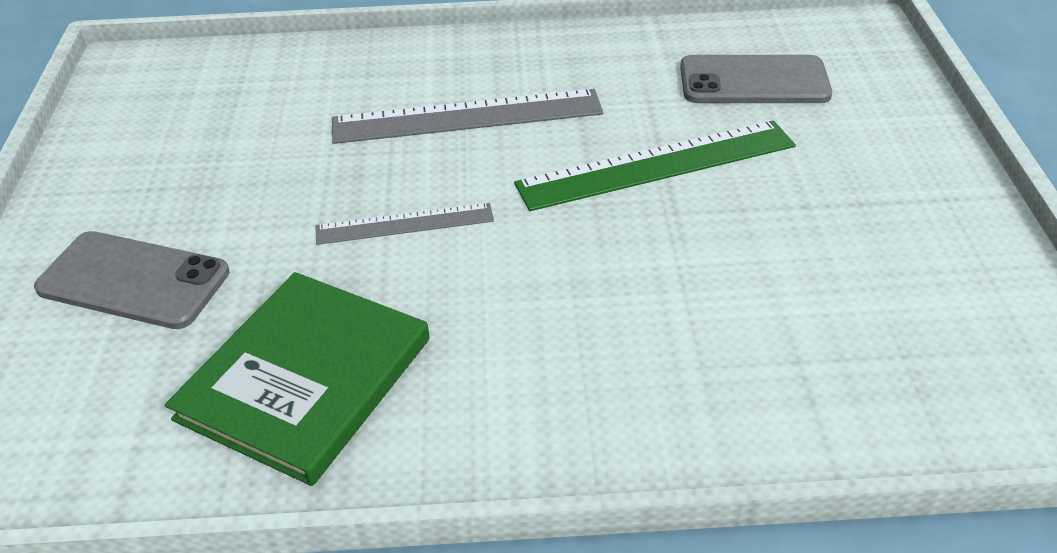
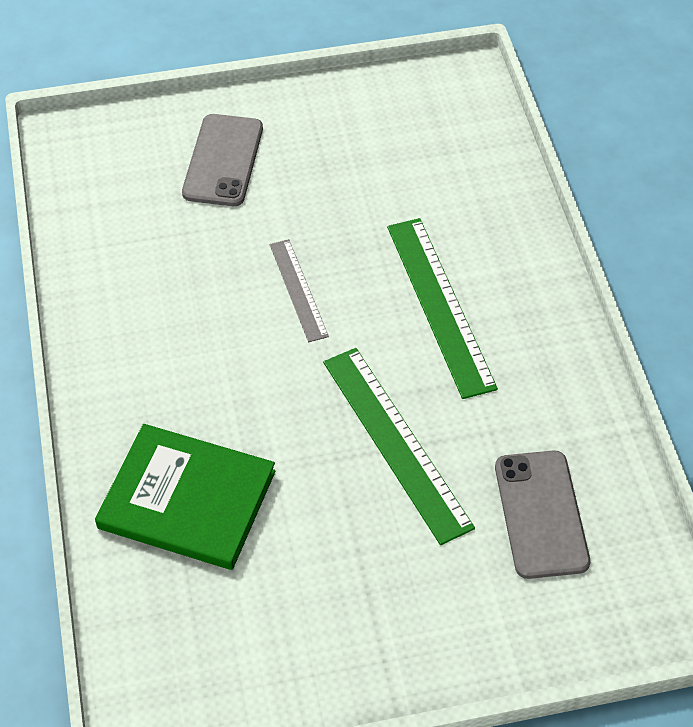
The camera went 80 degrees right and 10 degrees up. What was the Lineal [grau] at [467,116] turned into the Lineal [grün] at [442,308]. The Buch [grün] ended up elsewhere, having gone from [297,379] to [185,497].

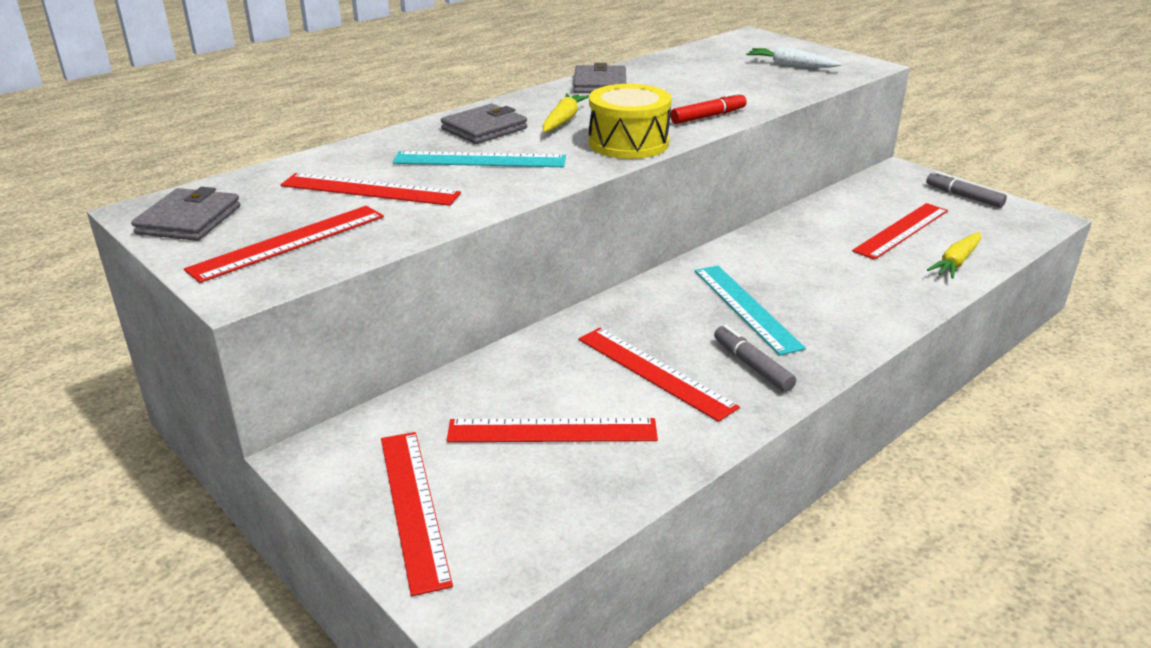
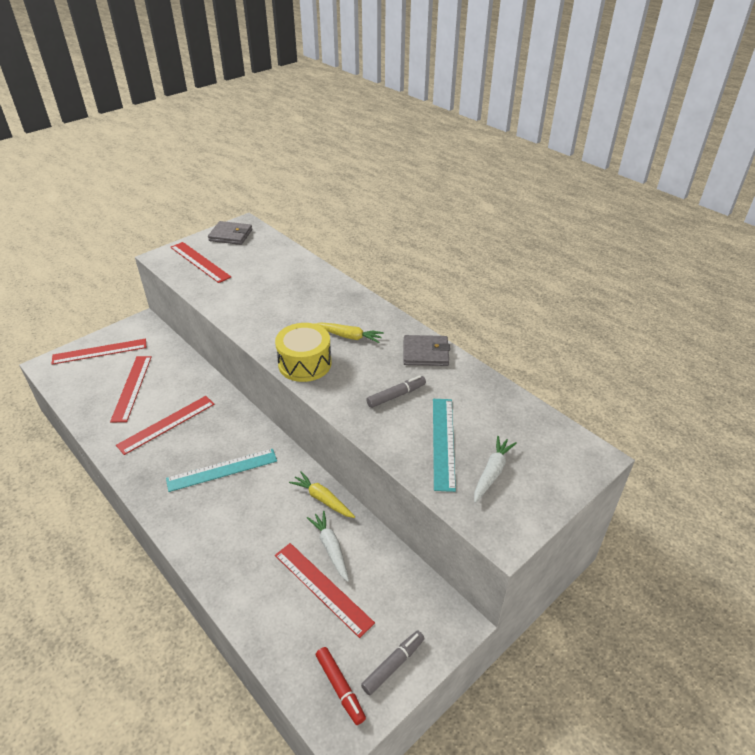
The camera went 90 degrees right and 10 degrees up. The Filzstift [rot] ended up elsewhere, having gone from [708,108] to [341,686]. The second view lost the Geldbörse [grau] at [484,124]. The Lineal [türkis] ended up elsewhere, having gone from [479,159] to [444,445]. The second view lost the Lineal [rot] at [371,189]. The Karotte [gelb] ended up elsewhere, having gone from [954,255] to [322,494]. The Filzstift [grau] ended up elsewhere, having gone from [755,358] to [396,392]. The second view gained the Karotte [weiß] at [328,546].

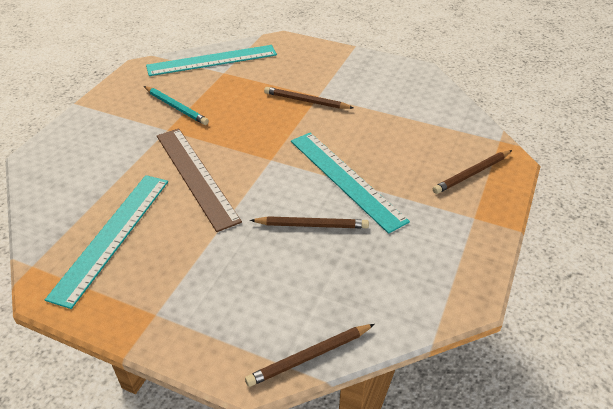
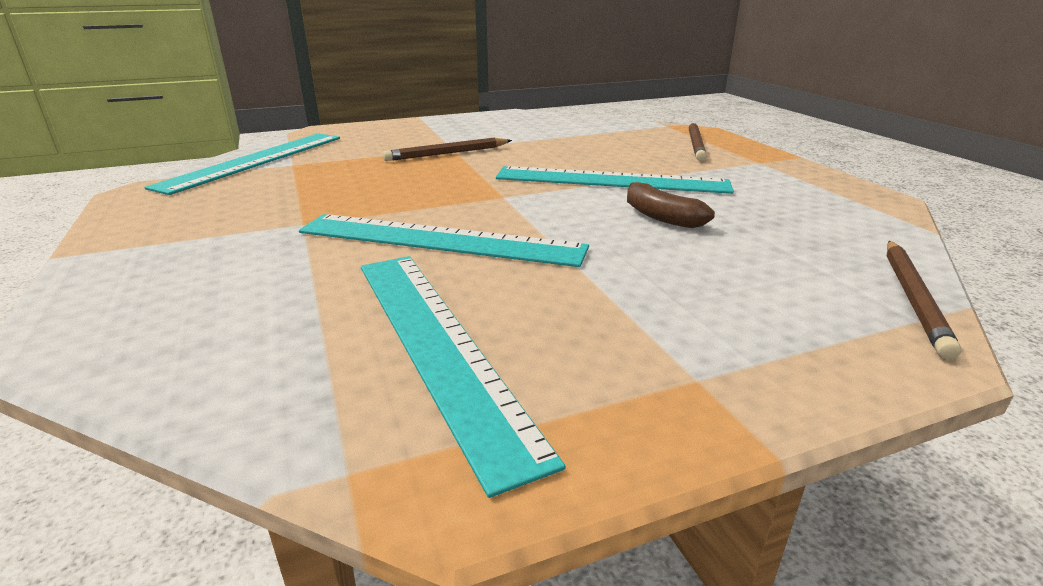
The camera went 45 degrees left and 15 degrees down. The second view lost the Bleistift [türkis] at [176,105]. What was the Lineal [braun] at [199,180] turned into the Lineal [türkis] at [444,240]. Where the Bleistift [braun] stood at [309,222], the Banane [braun] came to stand at [671,205].

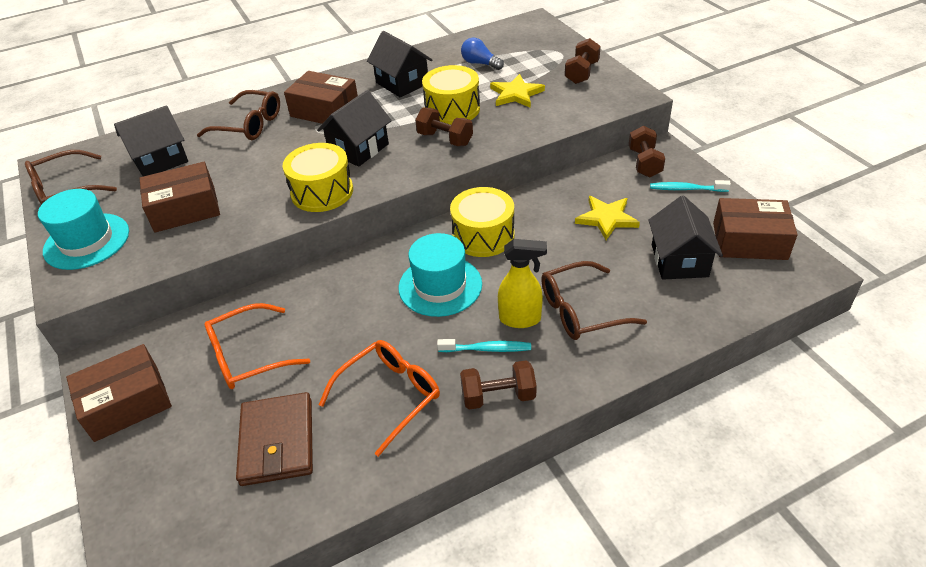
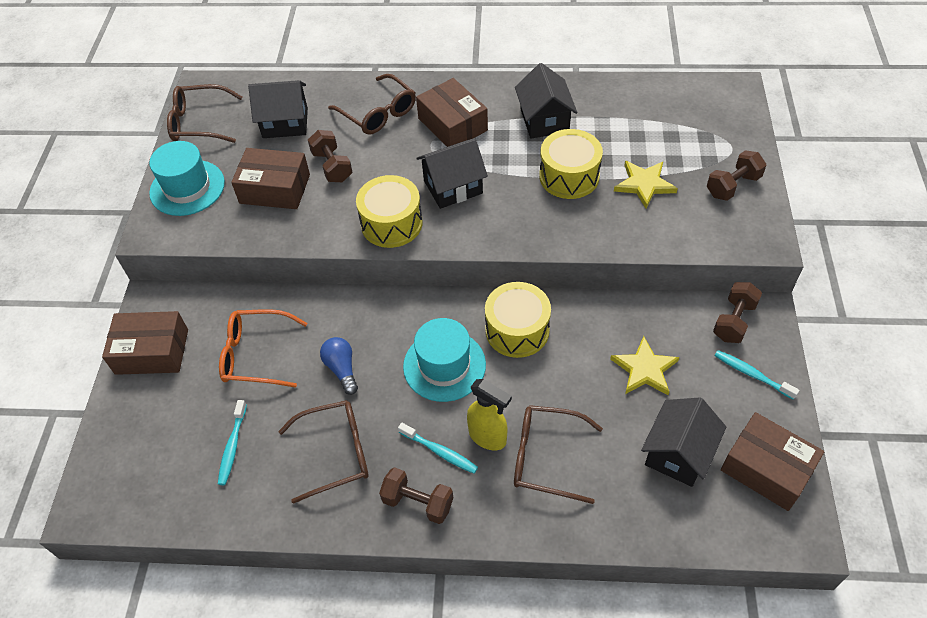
The camera went 30 degrees right and 10 degrees up. The Glühbirne [blau] ended up elsewhere, having gone from [482,53] to [339,366]. The Hantel [braun] ended up elsewhere, having gone from [444,126] to [330,156]. What was the Brille [orange] at [379,398] turned into the Brille [braun] at [323,452]. Where the Geldbörse [braun] stood at [274,439], the Zahnbürste [türkis] came to stand at [232,442].

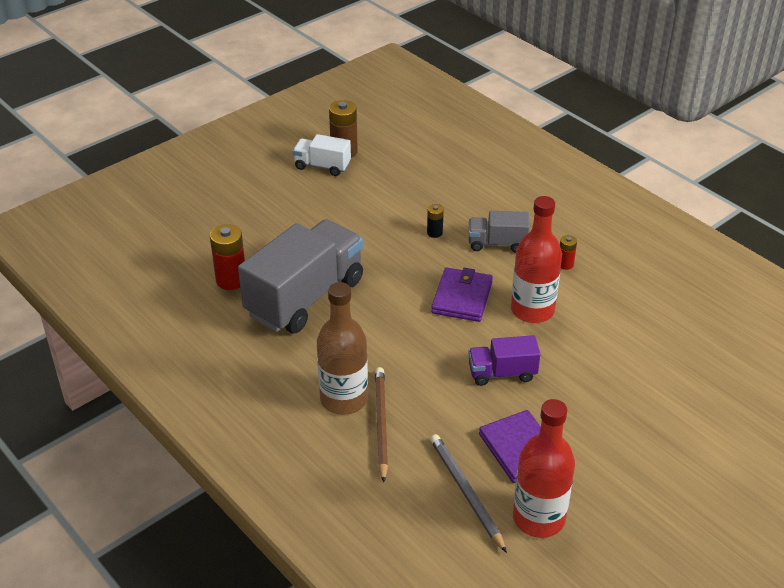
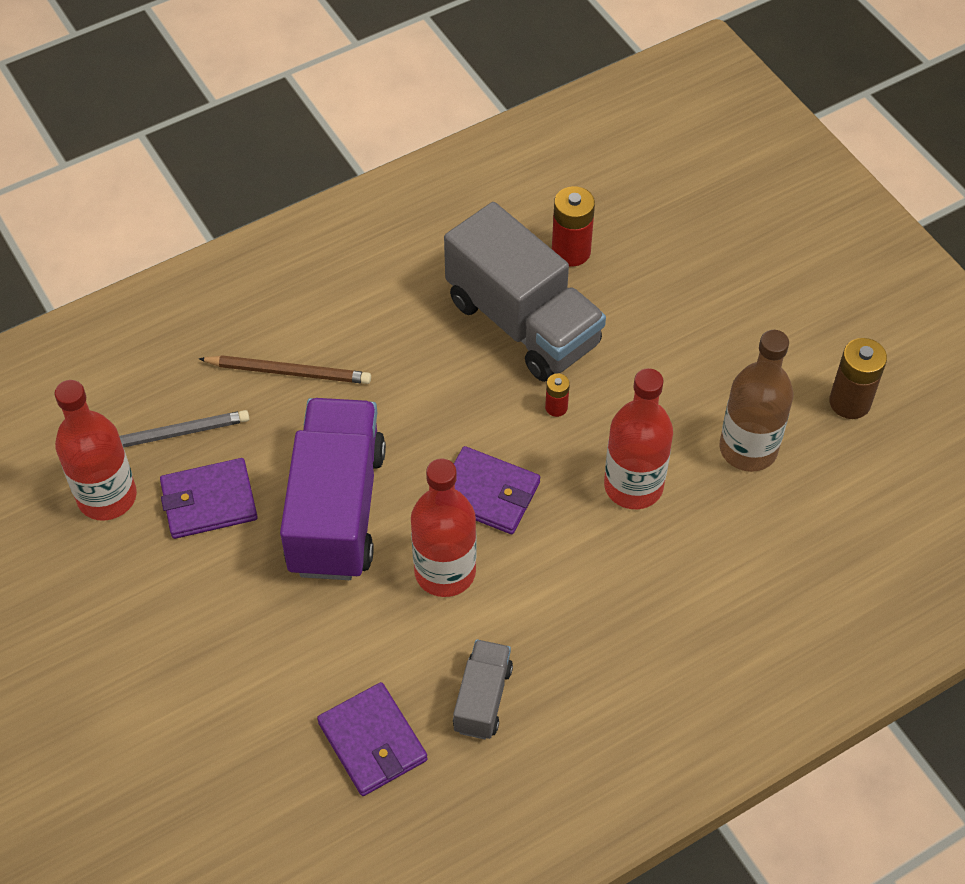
The camera went 100 degrees right and 15 degrees up. The second view lost the Lastwagen [weiß] at [322,155]. Where the Batterie [schwarz] stood at [435,221], the Flasche [rot] came to stand at [638,438]. The Lastwagen [grau] ended up elsewhere, having gone from [499,232] to [483,689]. The Batterie [rot] ended up elsewhere, having gone from [568,252] to [557,395]. The Flasche [braun] ended up elsewhere, having gone from [342,348] to [756,401]. The size of the Lastwagen [lila] at [504,360] changed by a factor of 2.04. The second view gained the Geldbörse [lila] at [372,739].

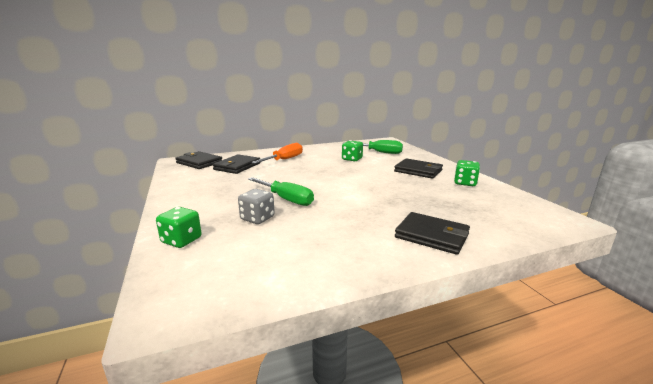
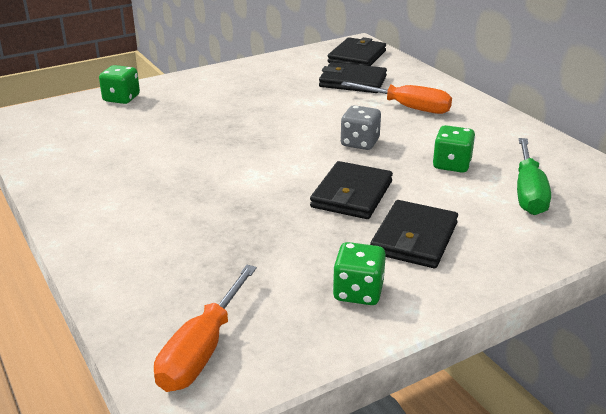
The camera went 80 degrees right and 10 degrees up. The second view lost the Schraubenzieher [grün] at [281,191]. The Spielwürfel [grau] ended up elsewhere, having gone from [256,206] to [360,127]. The Geldbörse [schwarz] ended up elsewhere, having gone from [432,233] to [351,190]. The second view gained the Schraubenzieher [orange] at [205,328].

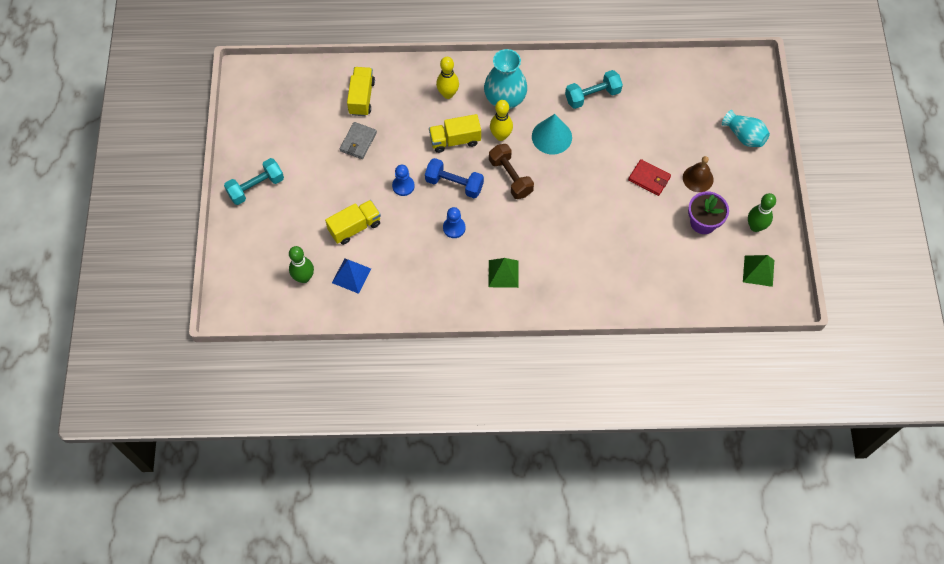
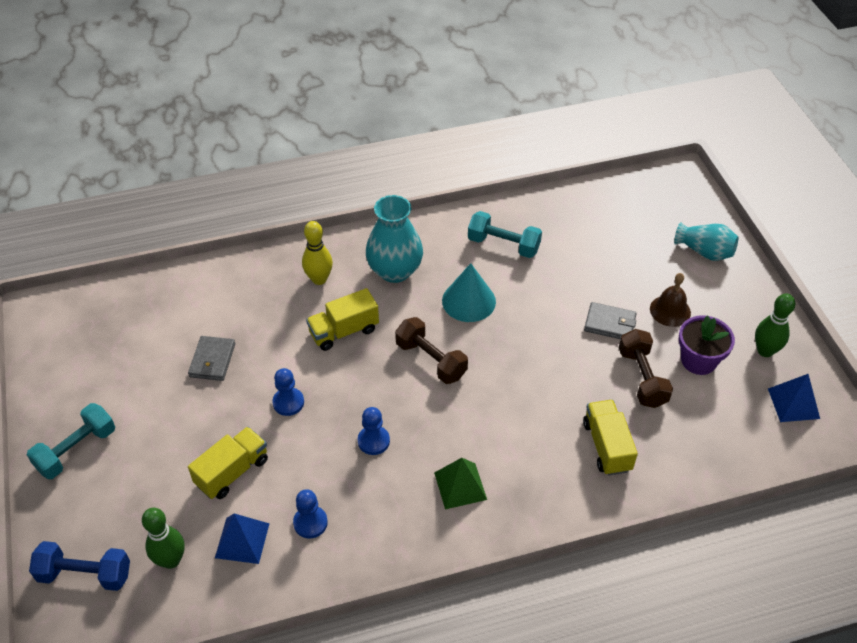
The camera went 15 degrees left and 15 degrees down. The Lastwagen [gelb] ended up elsewhere, having gone from [361,91] to [610,438]. The Hantel [türkis] at [594,89] ended up facing another way, 60 degrees clockwise from before. The second view lost the Bowlingkegel [gelb] at [501,120]. The Hantel [blau] ended up elsewhere, having gone from [454,178] to [79,566]. What was the Geldbörse [rot] at [649,177] turned into the Geldbörse [grau] at [610,320]. What was the Pyramide [grün] at [758,271] turned into the Pyramide [blau] at [794,398]. The second view gained the Hantel [braun] at [646,368]. The second view gained the Bauer [blau] at [310,513].

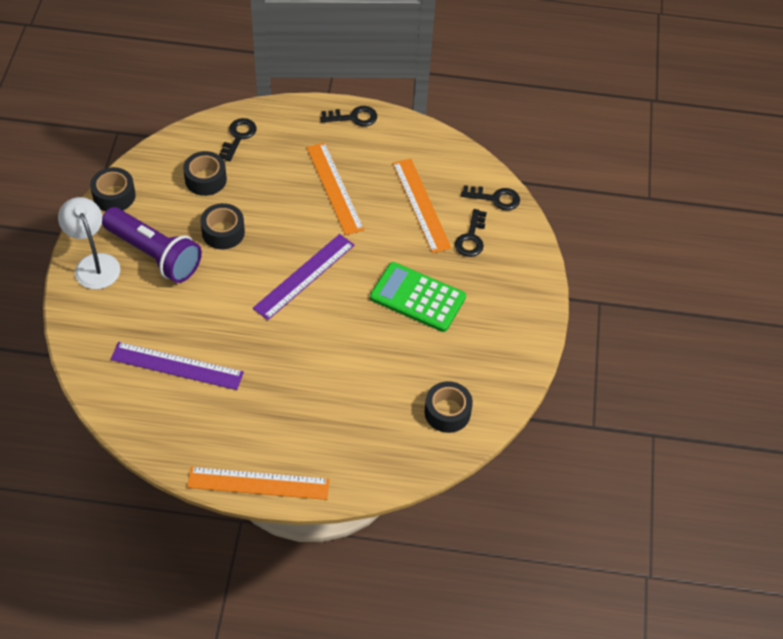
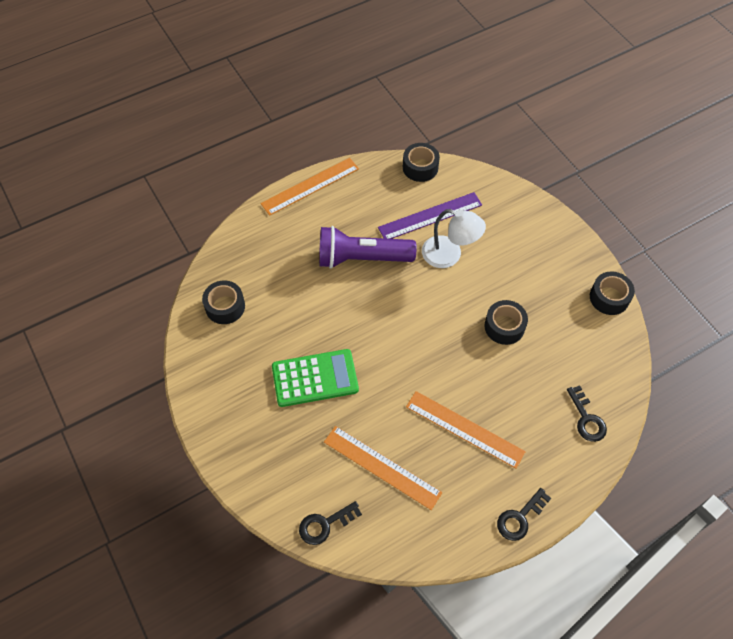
The camera went 145 degrees right and 5 degrees up. The Klebeband [schwarz] ended up elsewhere, having gone from [205,173] to [421,162]. The Lampe [weiß] ended up elsewhere, having gone from [89,243] to [454,238]. The Taschenlampe [lila] ended up elsewhere, having gone from [152,245] to [367,247]. The second view lost the Schlüssel [schwarz] at [471,233]. The second view lost the Lineal [lila] at [304,277].

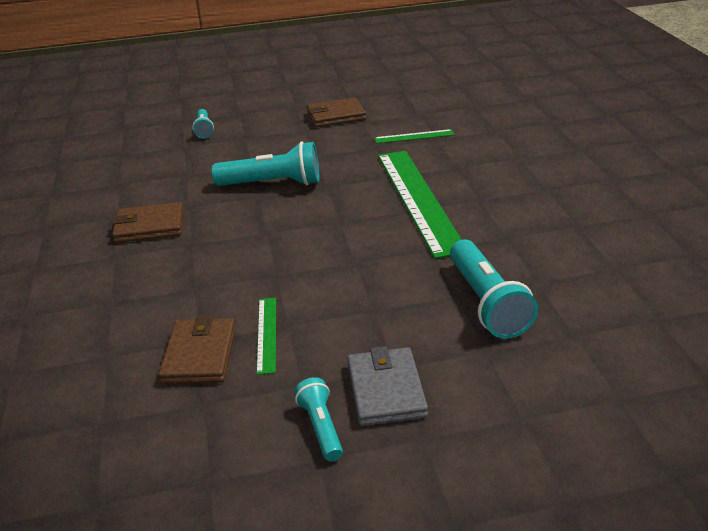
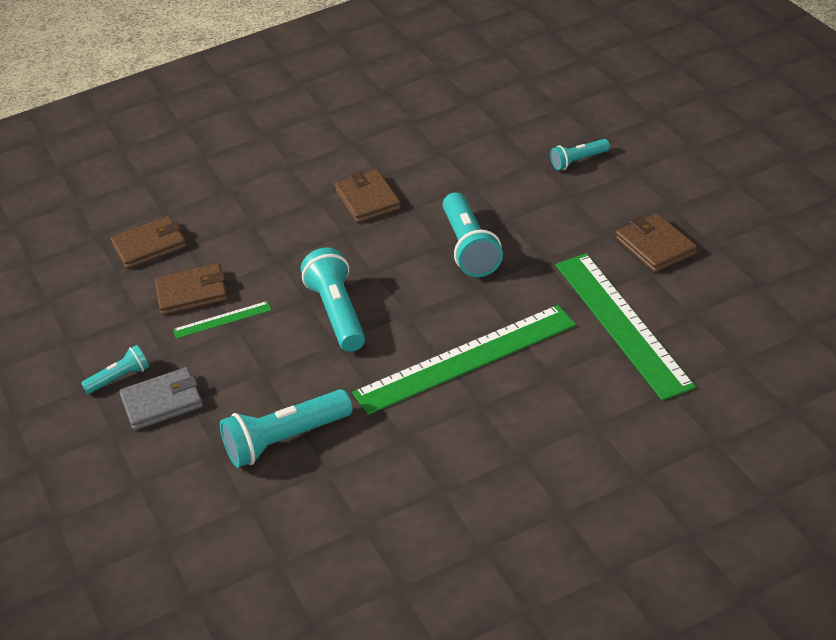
The camera went 80 degrees right and 5 degrees up. The size of the Lineal [grün] at [414,136] changed by a factor of 2.25. The second view gained the Geldbörse [braun] at [149,242]. The second view gained the Taschenlampe [türkis] at [333,300].

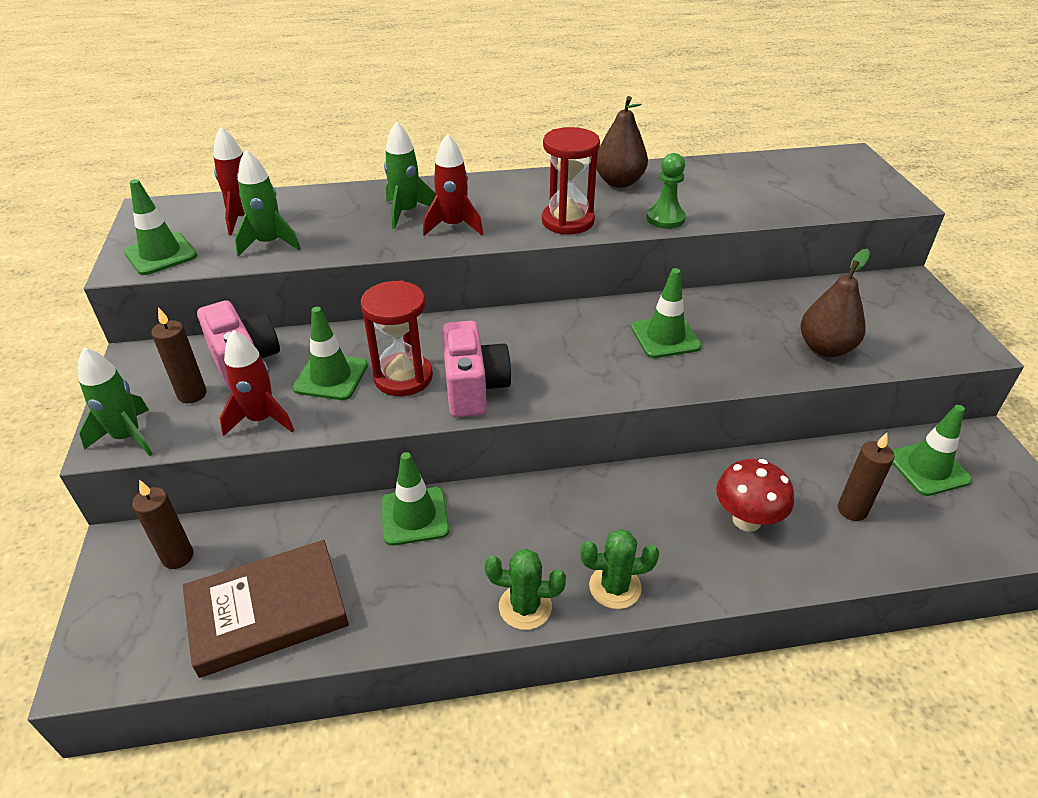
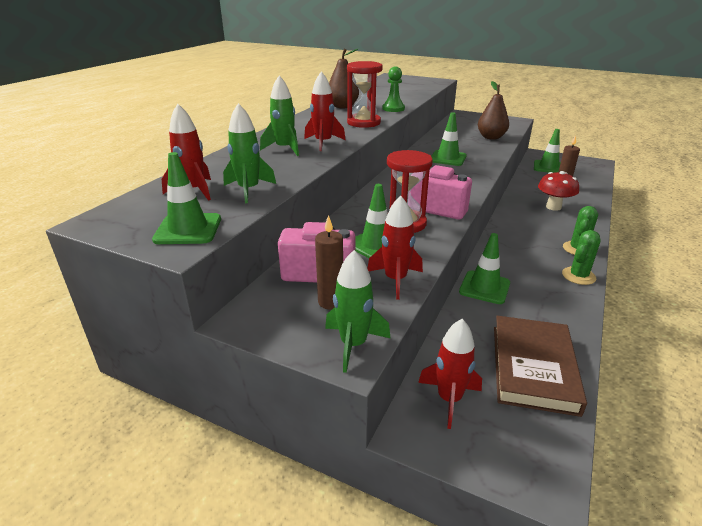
The camera went 55 degrees left and 10 degrees down. Where the Kerze [braun] stood at [162,524], the Rakete [rot] came to stand at [450,374].

